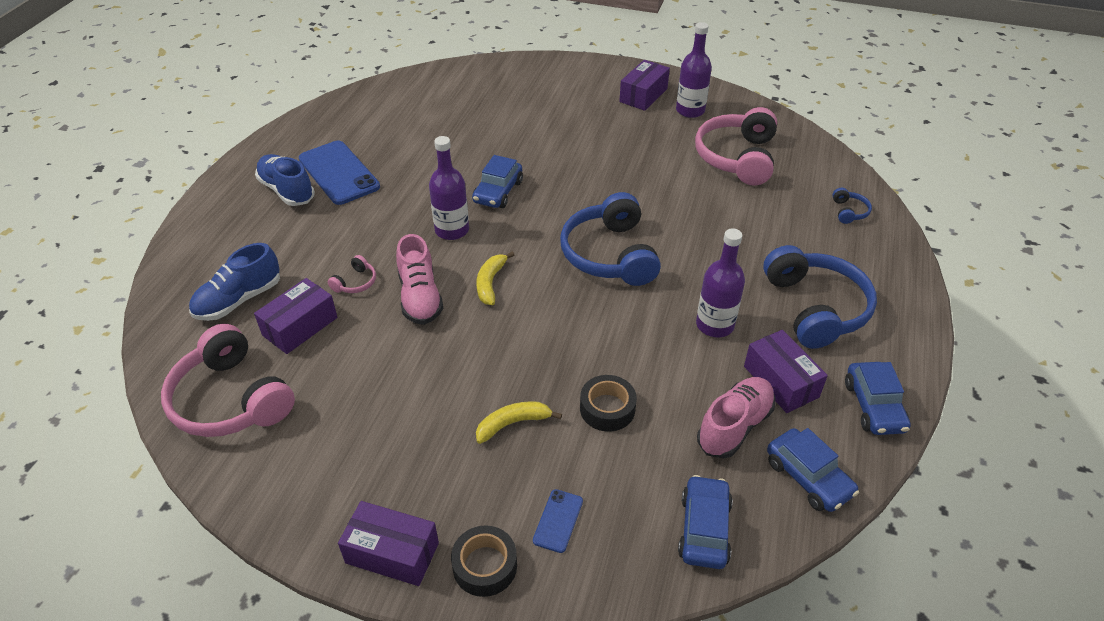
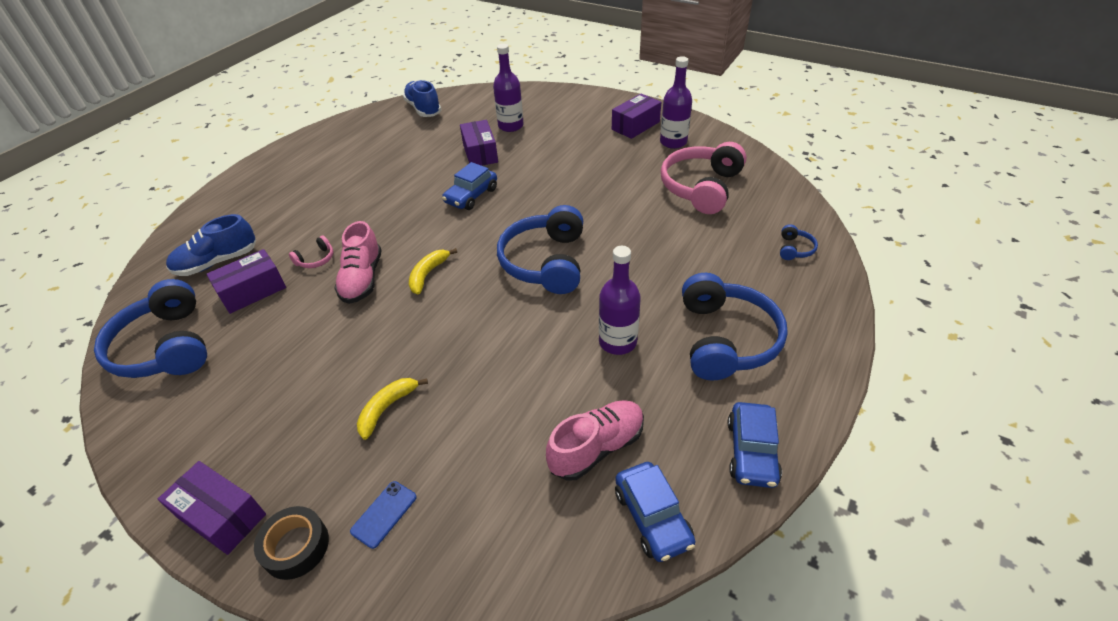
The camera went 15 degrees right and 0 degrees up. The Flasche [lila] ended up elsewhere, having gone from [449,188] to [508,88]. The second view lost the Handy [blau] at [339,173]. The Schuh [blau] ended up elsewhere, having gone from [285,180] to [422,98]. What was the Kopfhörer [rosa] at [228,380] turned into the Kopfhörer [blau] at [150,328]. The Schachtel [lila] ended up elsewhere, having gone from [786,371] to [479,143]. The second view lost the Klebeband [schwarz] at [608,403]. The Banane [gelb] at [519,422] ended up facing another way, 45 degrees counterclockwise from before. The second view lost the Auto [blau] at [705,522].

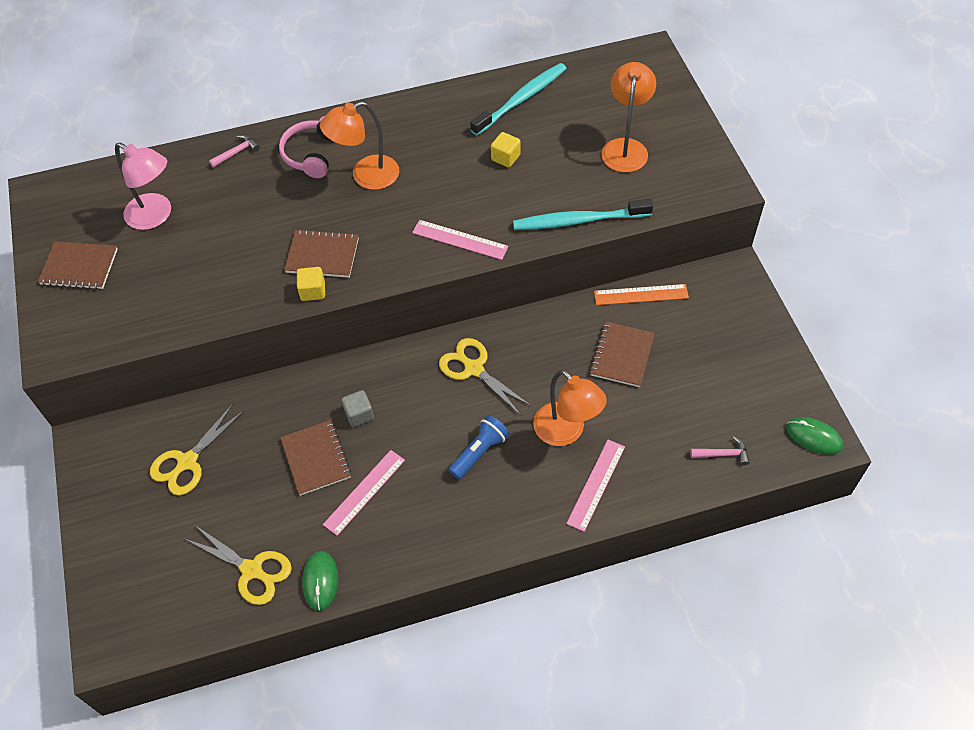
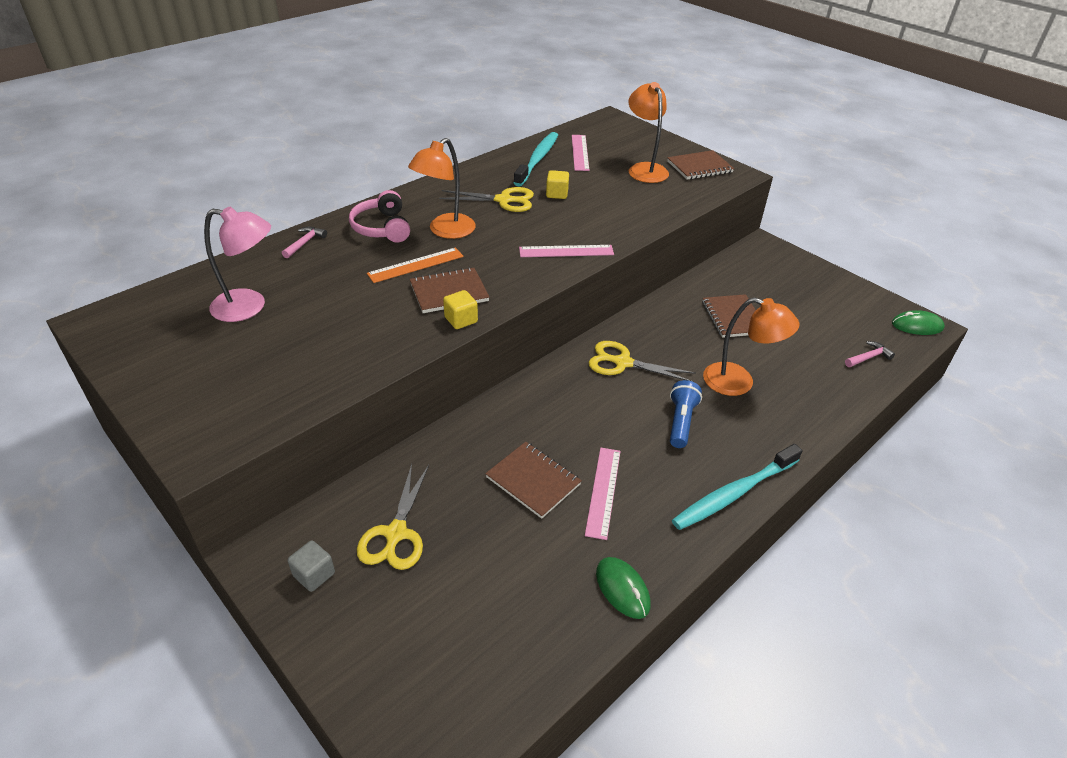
The camera went 30 degrees left and 15 degrees down. The Zahnbürste [türkis] ended up elsewhere, having gone from [583,214] to [737,487]. The Notizbuch [braun] ended up elsewhere, having gone from [78,265] to [700,165]. The Lineal [orange] ended up elsewhere, having gone from [641,294] to [415,265]. The Kubus [grau] ended up elsewhere, having gone from [358,408] to [311,566]. The Lineal [rosa] ended up elsewhere, having gone from [595,486] to [580,153]. The Schere [gelb] ended up elsewhere, having gone from [238,565] to [487,199].

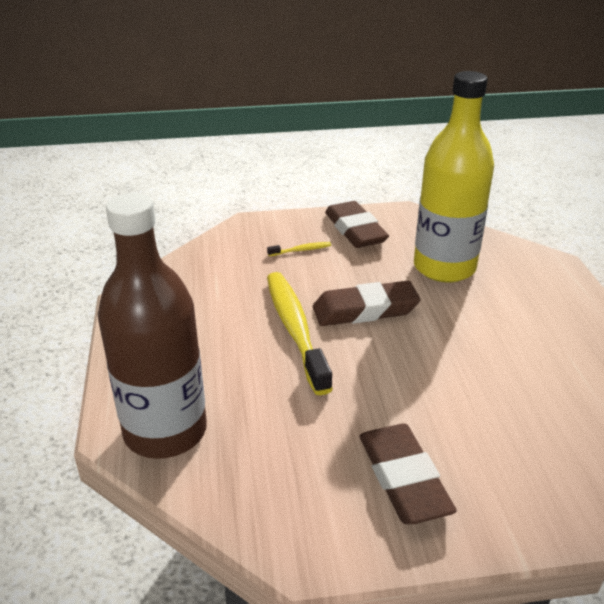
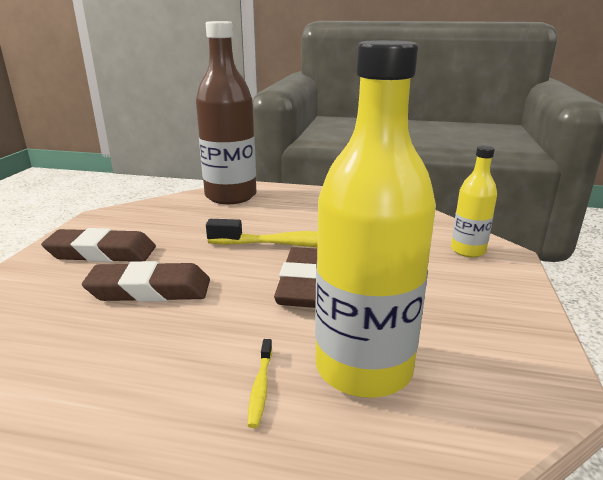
The camera went 110 degrees right and 10 degrees down. The Radiergummi [braun] ended up elsewhere, having gone from [357,224] to [146,281]. The Zahnbürste [gelb] ended up elsewhere, having gone from [299,249] to [259,383]. The second view gained the Flasche [gelb] at [474,201].

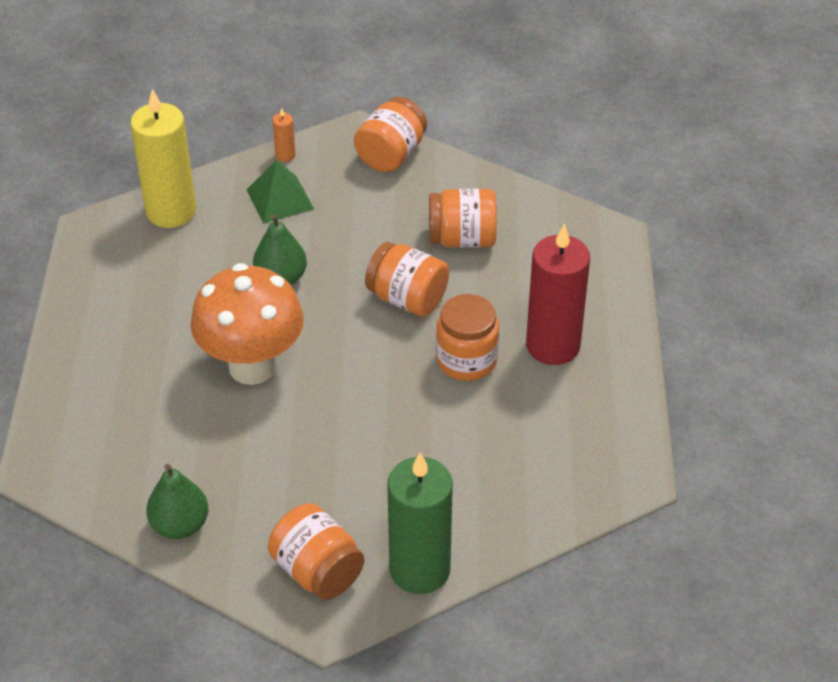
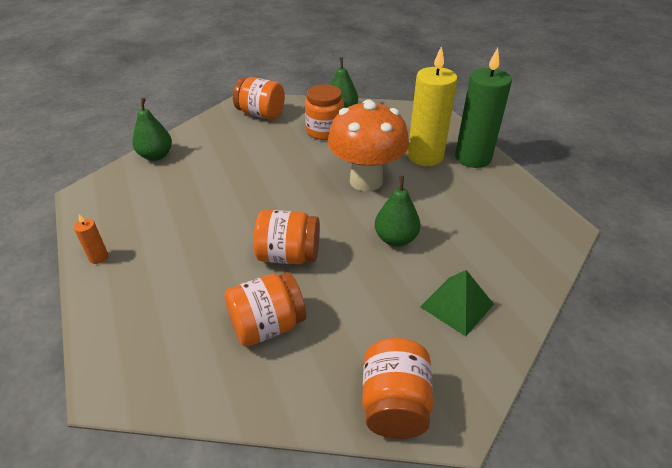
The camera went 155 degrees right and 5 degrees down. The Kerze [gelb] ended up elsewhere, having gone from [163,158] to [433,106]. The Kerze [orange] ended up elsewhere, having gone from [284,135] to [91,239]. The second view lost the Kerze [rot] at [558,294]. The Einmachglas [orange] ended up elsewhere, having gone from [467,337] to [324,112]. The Kerze [grün] ended up elsewhere, having gone from [420,523] to [483,108]. The second view gained the Birne [grün] at [152,129].

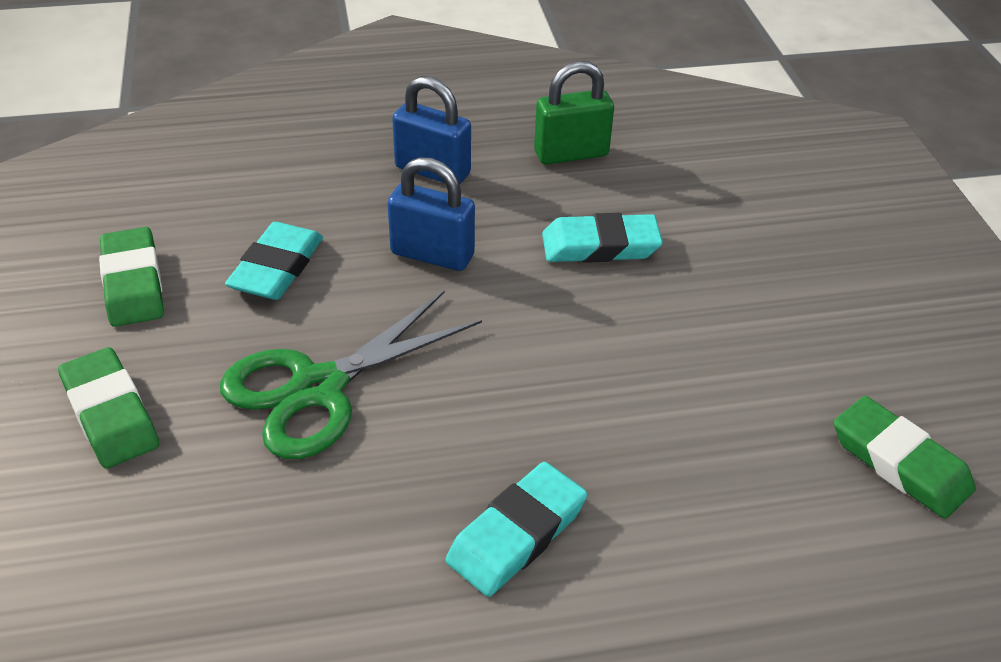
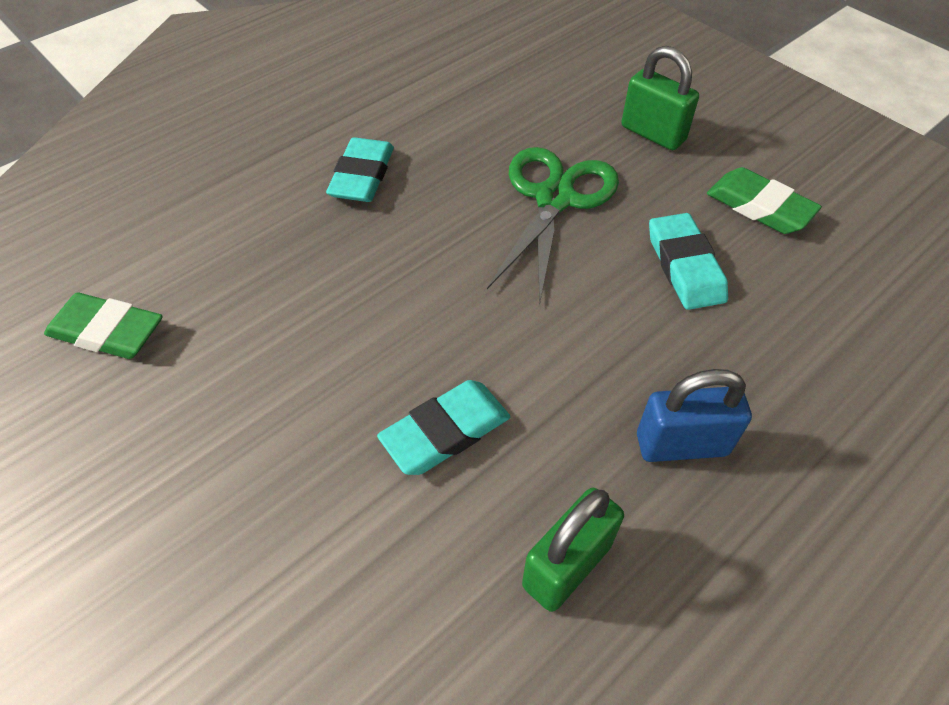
The camera went 150 degrees right and 10 degrees up. The second view lost the Vorhängeschloss [blau] at [431,214]. Where the Radiergummi [grün] stood at [108,408], the Vorhängeschloss [grün] came to stand at [660,98].

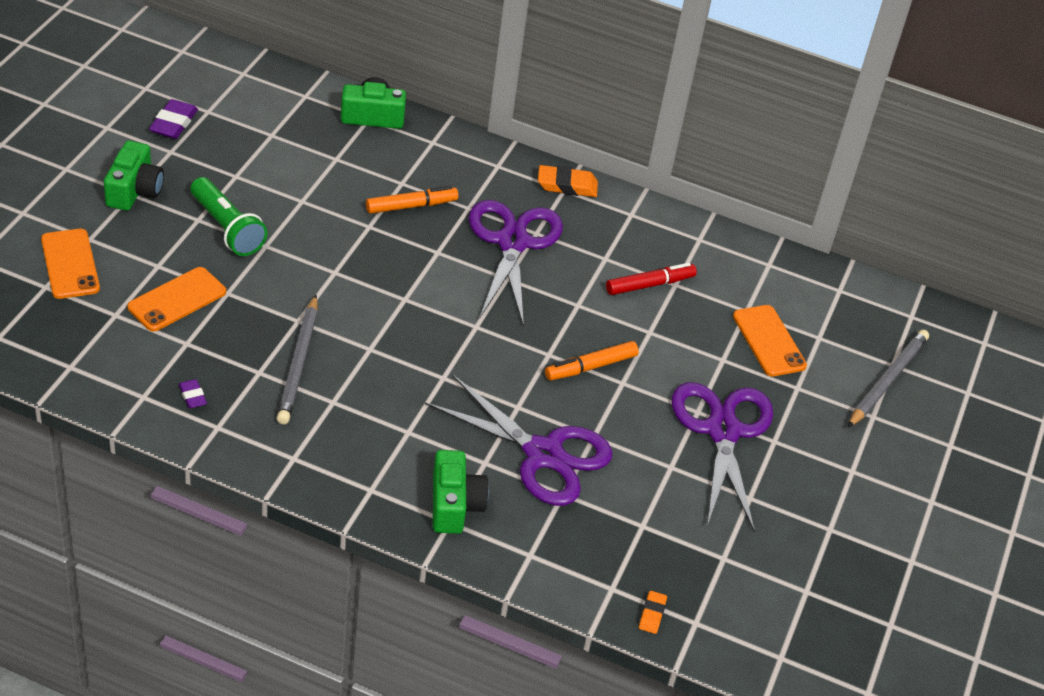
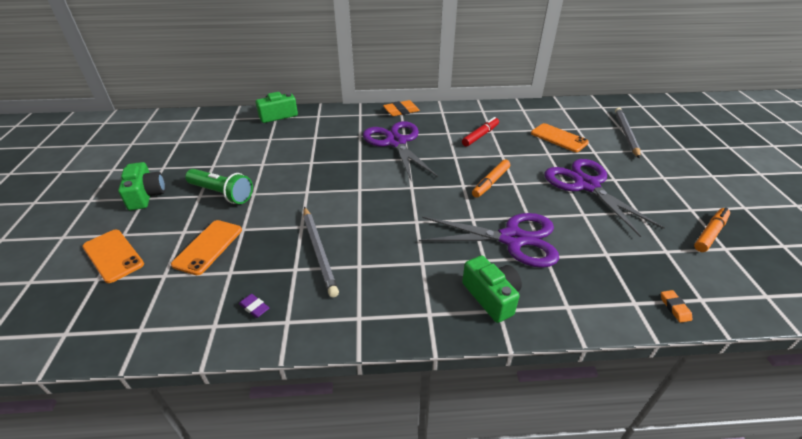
The camera went 20 degrees left and 5 degrees down. The second view lost the Radiergummi [lila] at [173,119]. The Filzstift [orange] ended up elsewhere, having gone from [412,200] to [712,230].

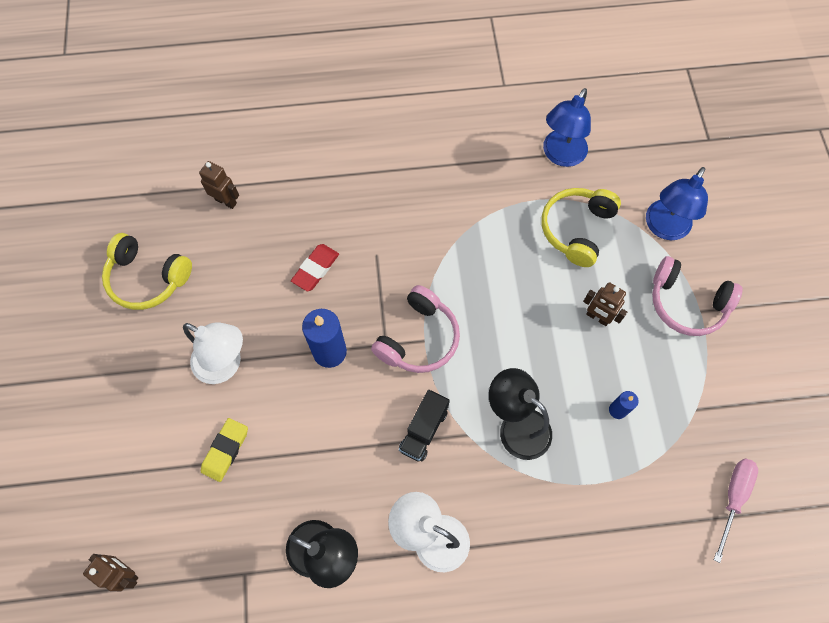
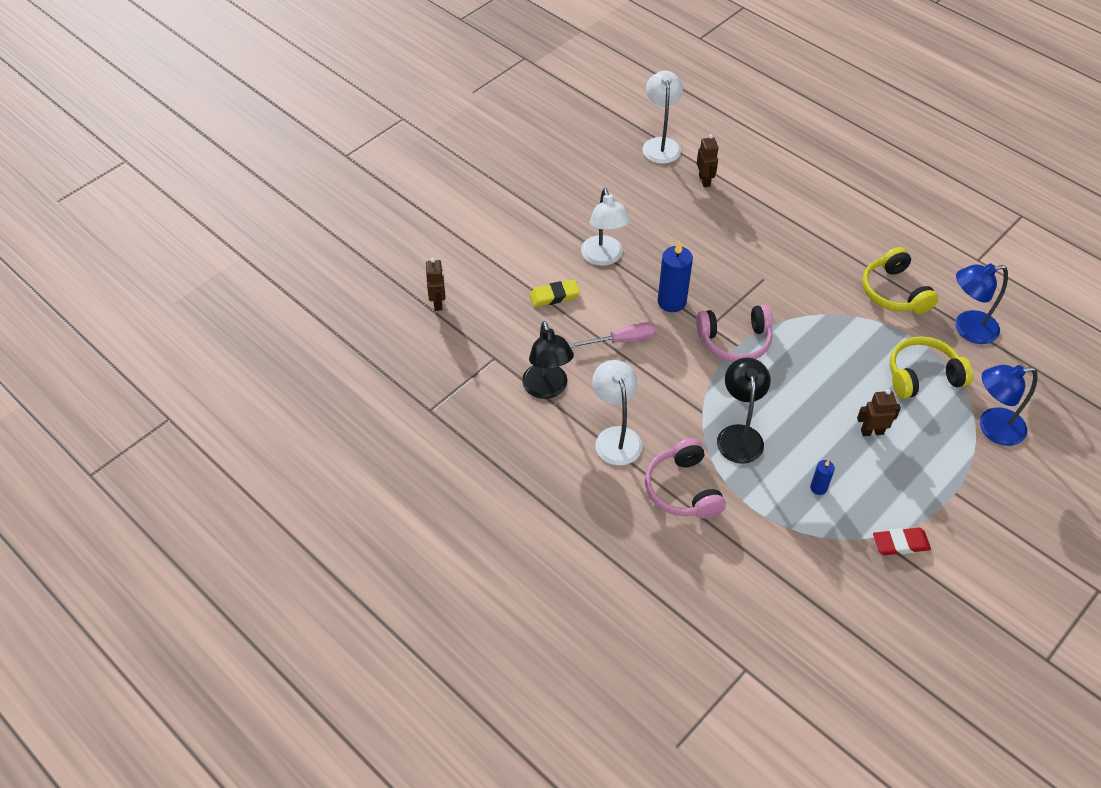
The camera went 50 degrees right and 15 degrees down. The Kopfhörer [gelb] ended up elsewhere, having gone from [147,271] to [900,280]. The Radiergummi [rot] ended up elsewhere, having gone from [315,267] to [902,541]. The Kopfhörer [rosa] ended up elsewhere, having gone from [697,296] to [685,478]. The Roboter [braun] at [605,304] ended up facing another way, 90 degrees clockwise from before. The second view lost the Lastwagen [schwarz] at [424,426]. The Schraubenzieher [rosa] ended up elsewhere, having gone from [736,510] to [612,335]. The second view gained the Lampe [weiß] at [662,117].

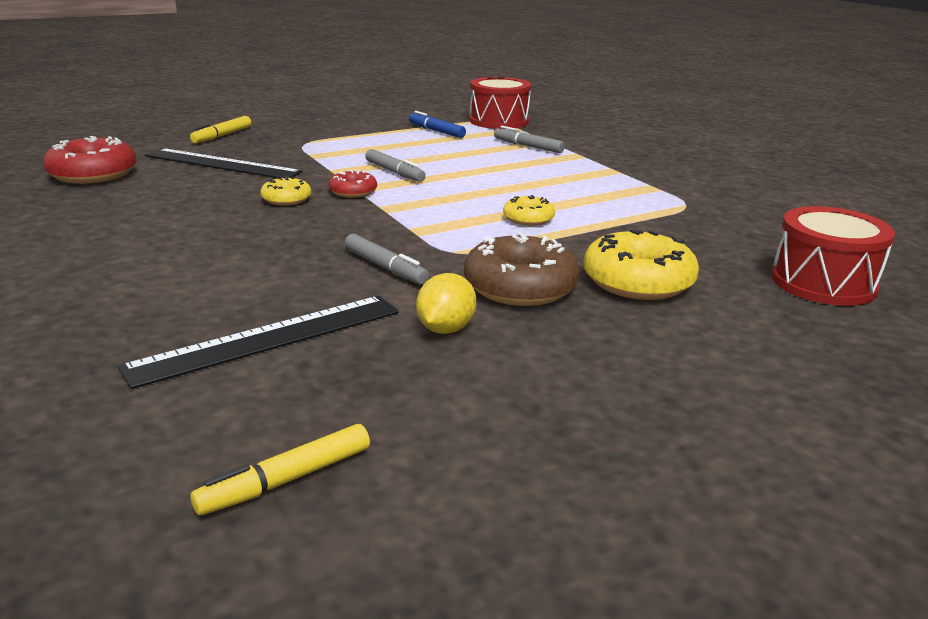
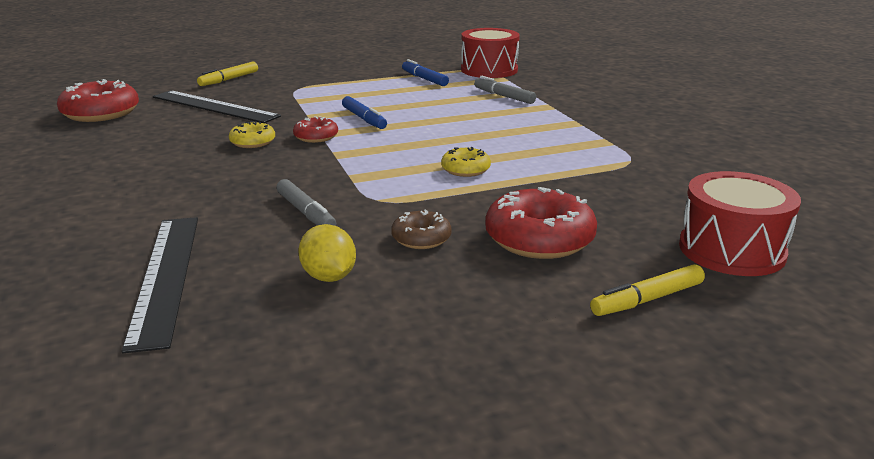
The camera went 10 degrees right and 0 degrees up. What was the Filzstift [grau] at [395,165] turned into the Filzstift [blau] at [364,112]. What was the Donut [gelb] at [641,264] turned into the Donut [rot] at [541,223]. The size of the Donut [braun] at [522,269] changed by a factor of 0.55. The Zitrone [gelb] at [446,303] ended up facing another way, 60 degrees counterclockwise from before. The Lineal [schwarz] at [258,342] ended up facing another way, 75 degrees counterclockwise from before. The Filzstift [gelb] ended up elsewhere, having gone from [280,469] to [647,290].

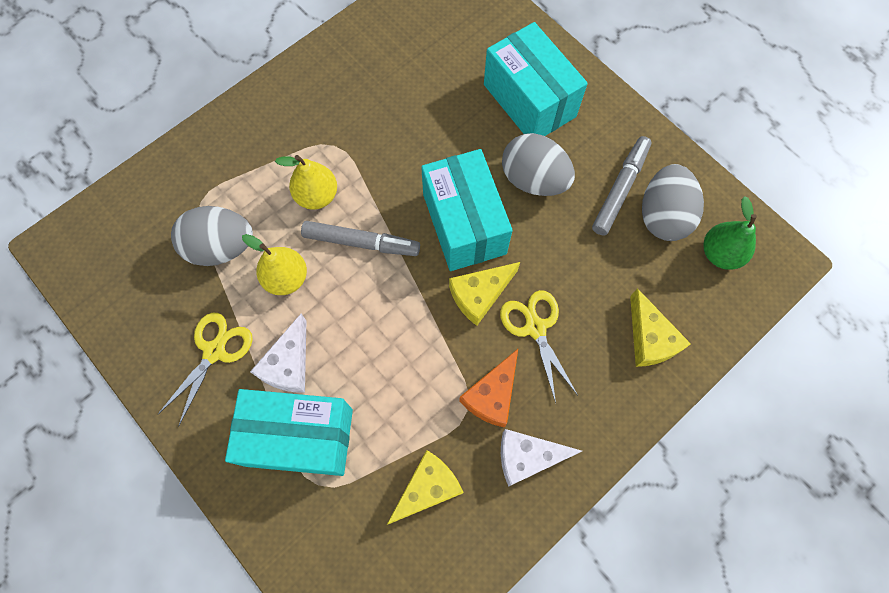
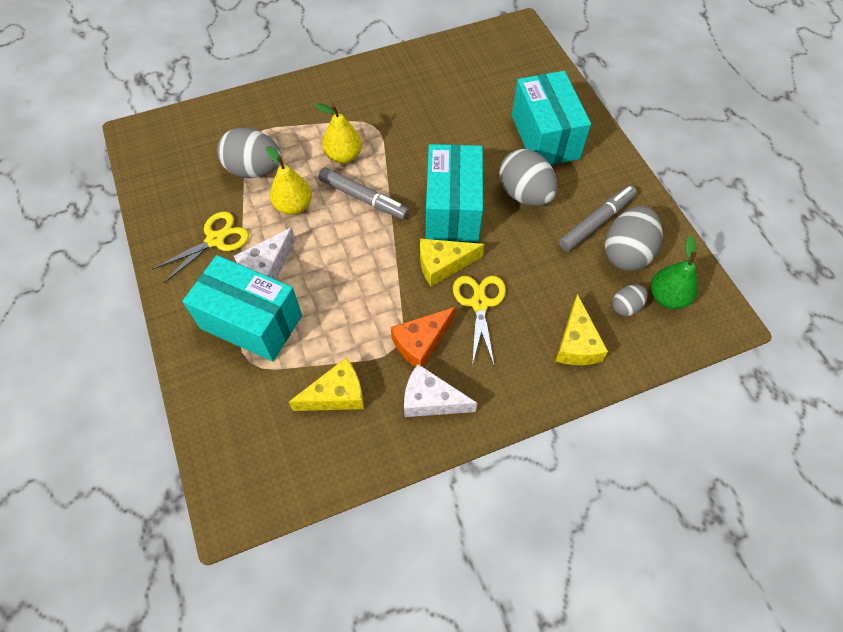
The camera went 20 degrees right and 10 degrees down. The second view gained the Ei [grau] at [630,300].

